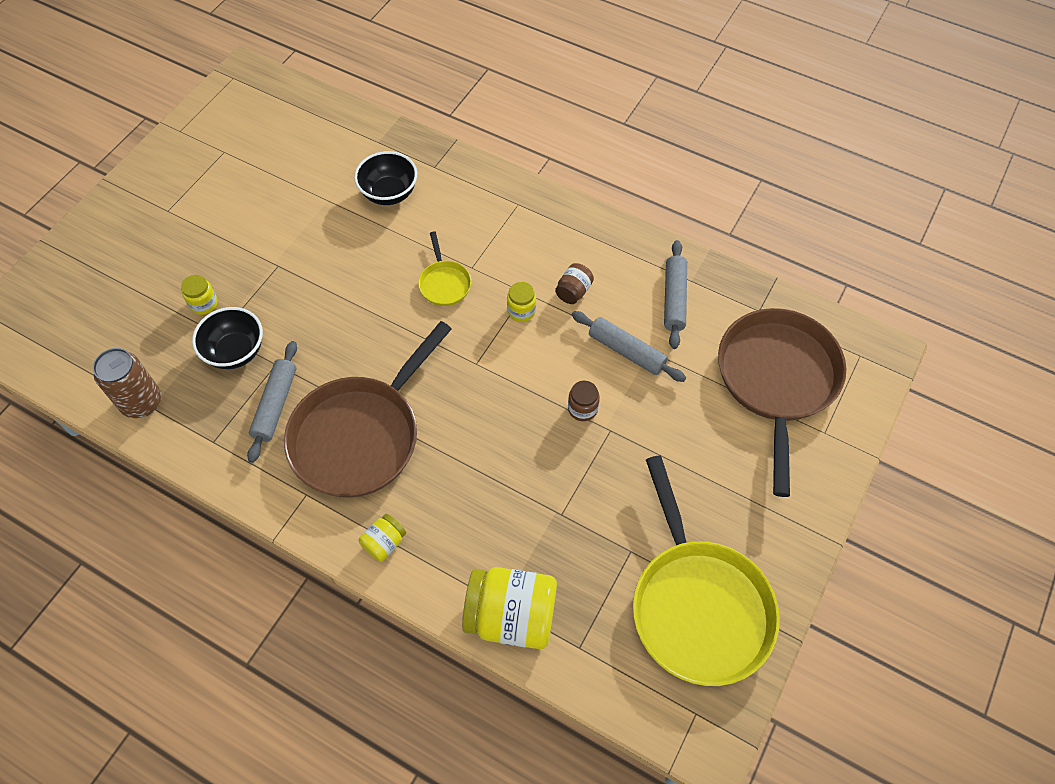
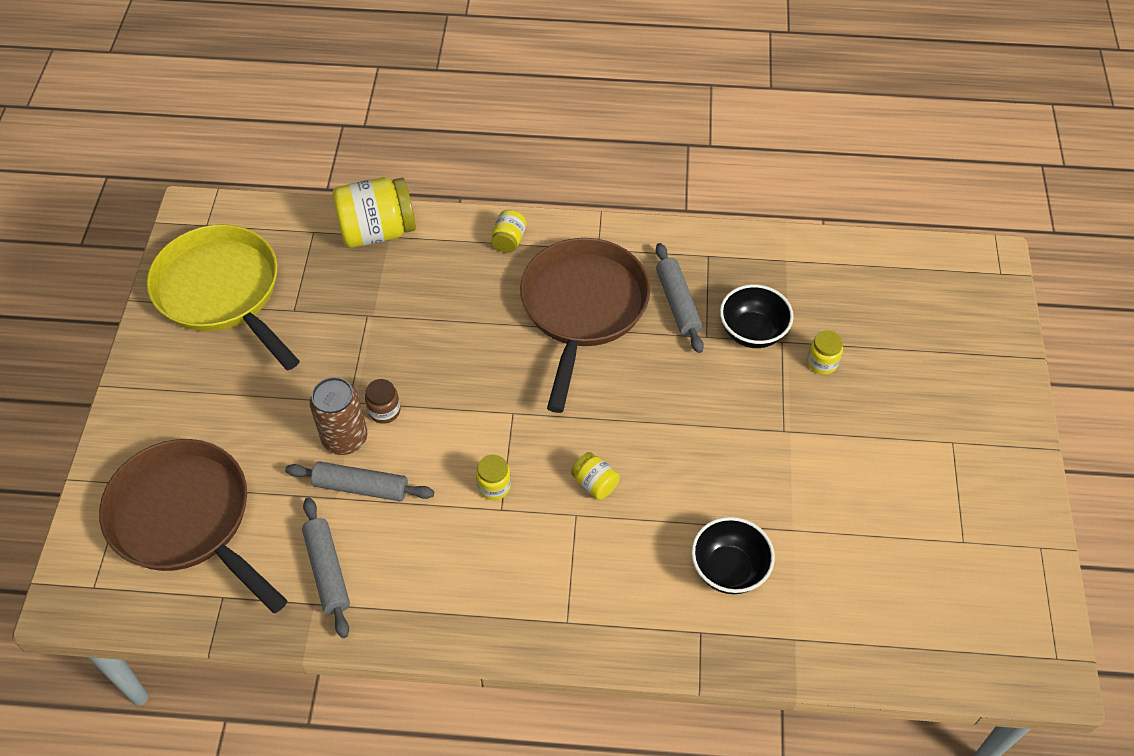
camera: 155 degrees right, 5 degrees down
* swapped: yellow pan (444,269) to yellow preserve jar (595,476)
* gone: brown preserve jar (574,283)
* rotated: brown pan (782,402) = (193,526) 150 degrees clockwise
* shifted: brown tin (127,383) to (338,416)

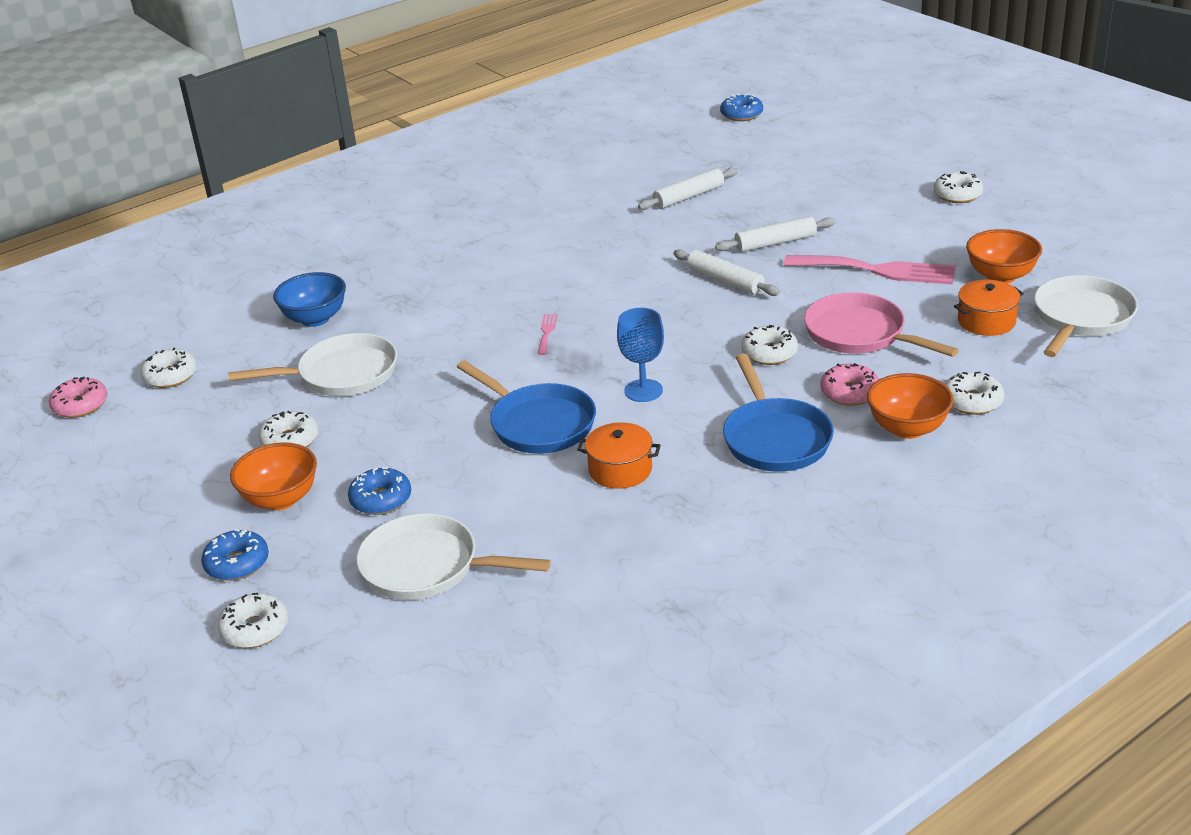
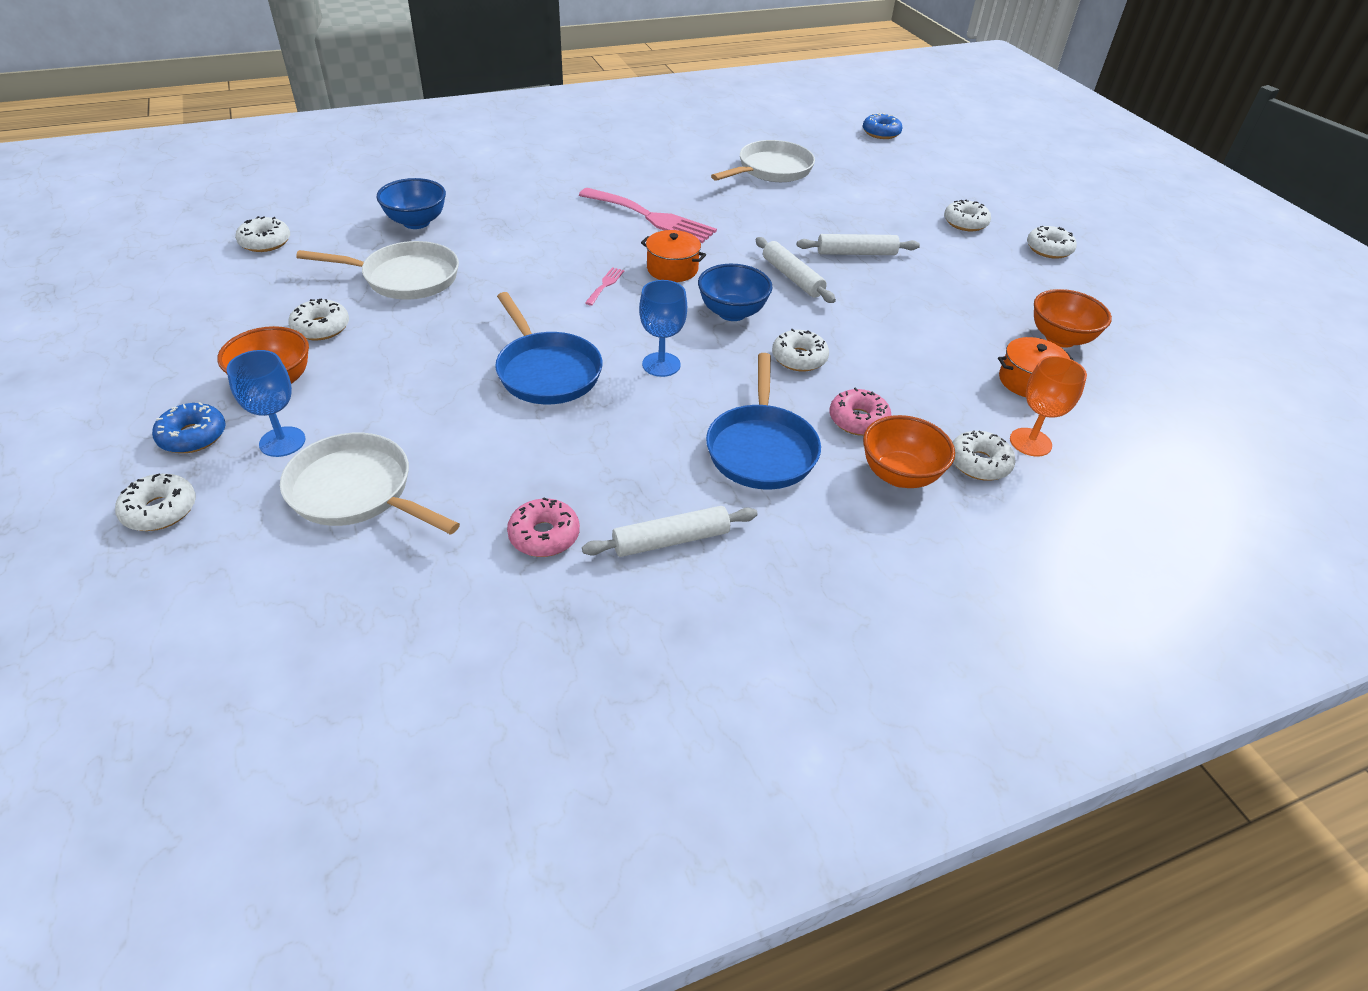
camera: 10 degrees right, 10 degrees up
* shifted: snow-white dough roller (688,189) to (669,531)
* shifted: pink table fork (869,269) to (648,215)
* shifted: snow-white pan (1086,316) to (763,161)
* gone: pink pan (881,324)
* shifted: pink doughnut (78,397) to (543,527)
* shifted: bright orange pot (619,455) to (673,256)
* gone: blue doughnut (379,491)
* new: snow-white doughnut (967,215)
* new: blue bowl (735,292)
* new: blue wine glass (266,403)
* new: bright orange wine glass (1048,406)

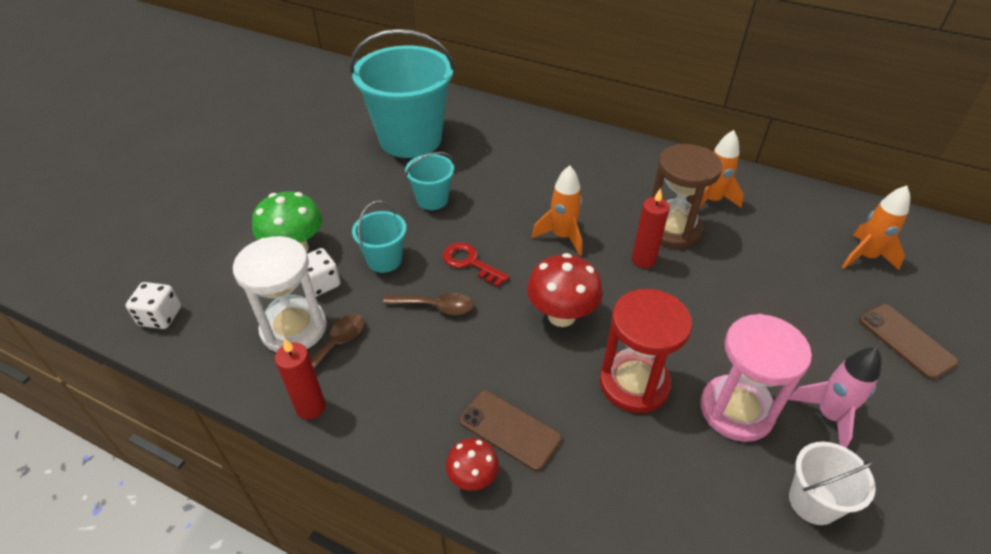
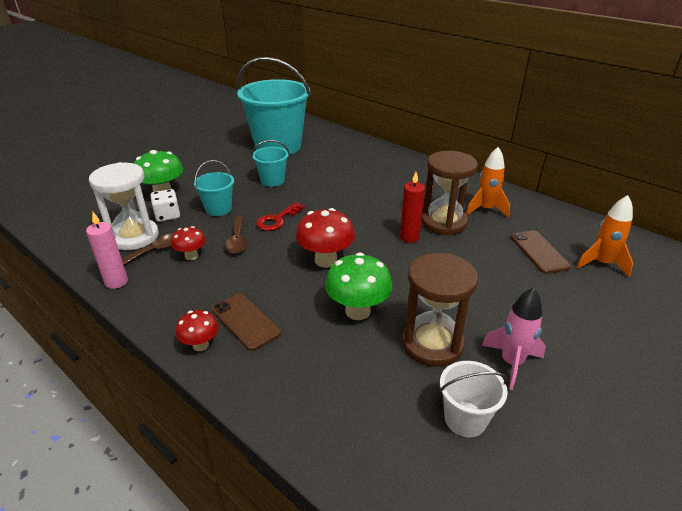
camera: 15 degrees right, 10 degrees down
* gone: bright orange toy rocket (557,211)
* rotated: red key (476,264) = (280,216) 105 degrees counterclockwise
* gone: snow-white dice (153,305)
* swapped: red hourglass (645,351) to emerald mushroom (358,286)
* rotated: brown teaspoon (428,304) = (236,235) 60 degrees clockwise
* shifted: brown smartphone (909,342) to (541,252)
* repainted: pink hourglass (756,378) to brown hourglass (440,310)
* repainted: red wax candle (300,379) to pink wax candle (107,250)
* new: red mushroom (188,243)

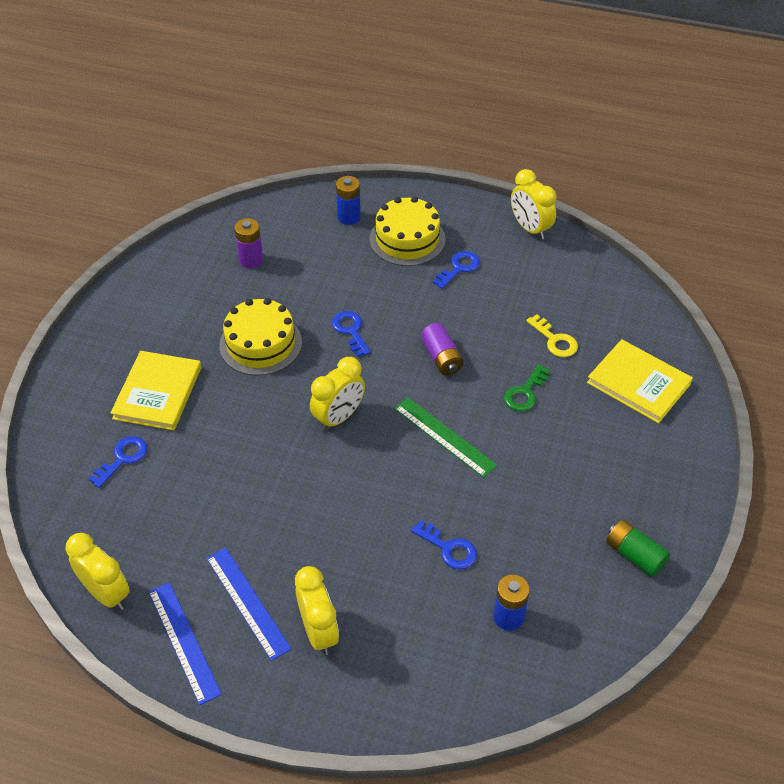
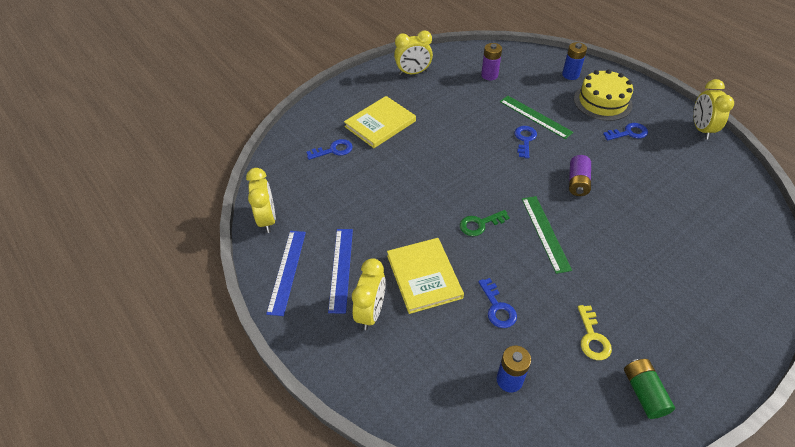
camera: 35 degrees right, 0 degrees up
* gone: yellow cake (260,337)
* shifted: yellow key (552,335) to (595,332)
* shifted: yellow hardback (640,381) to (425,276)
* shifted: yellow clock (337,394) to (413,53)
* shifted: emerald key (527,388) to (485,223)
* new: emerald ruler (536,117)

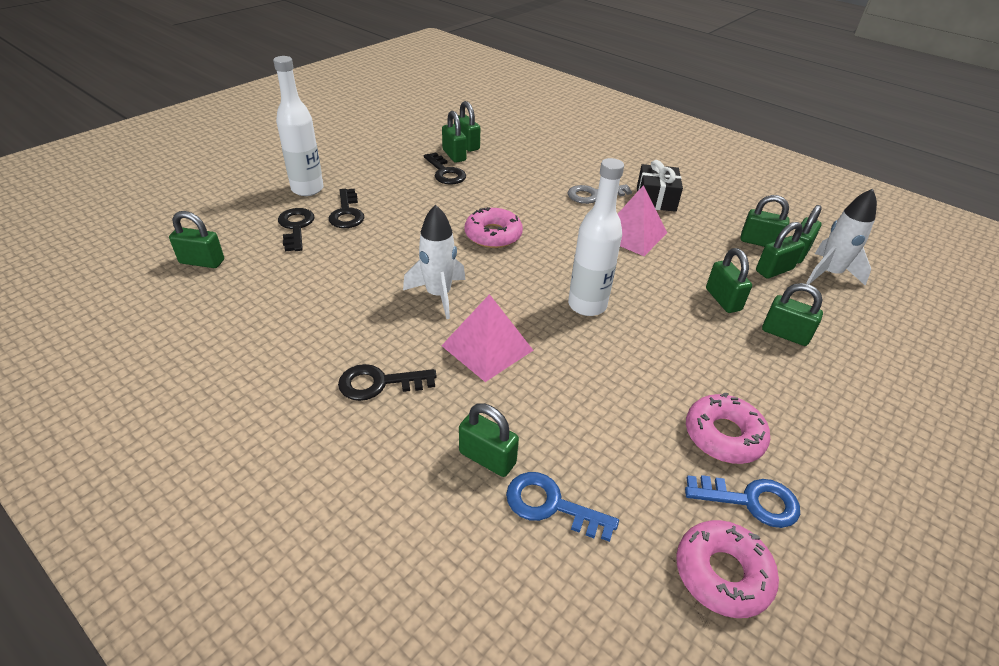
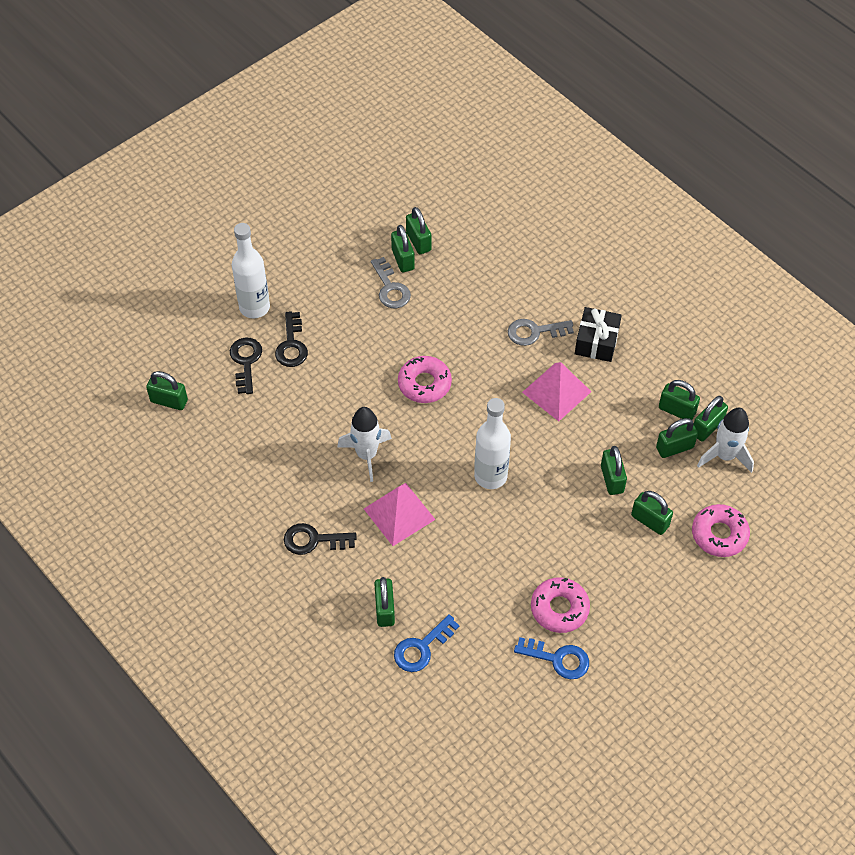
camera: 10 degrees right, 15 degrees up
* repainted: ebony key (445,168) to gray key (391,282)
* rotated: emerald padlock (489,440) = (384,602) 45 degrees clockwise
* rotated: blue key (562,507) = (426,643) 75 degrees counterclockwise
* shifted: pink doughnut (727,569) to (721,530)

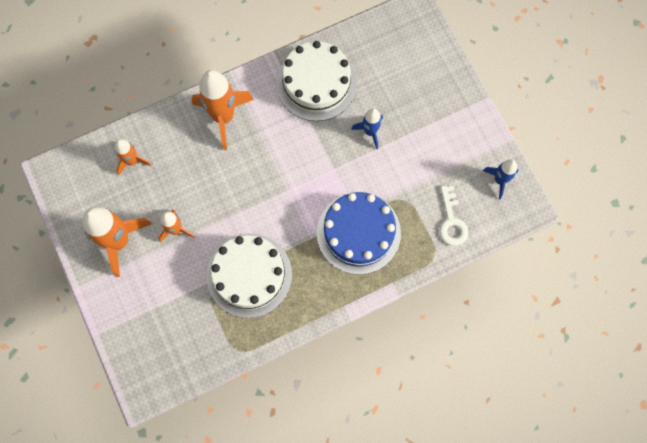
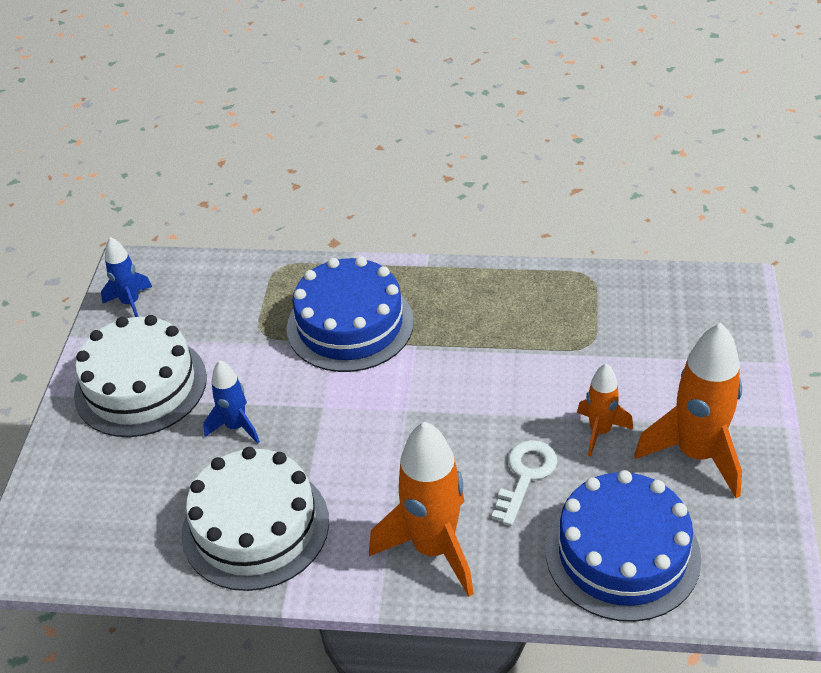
camera: 145 degrees left, 30 degrees down
* swapped: bright orange toy rocket (133,157) to blue cake (623,546)
* shifted: snow-white key (454,216) to (524,483)
* shifted: snow-white cake (249,276) to (140,376)

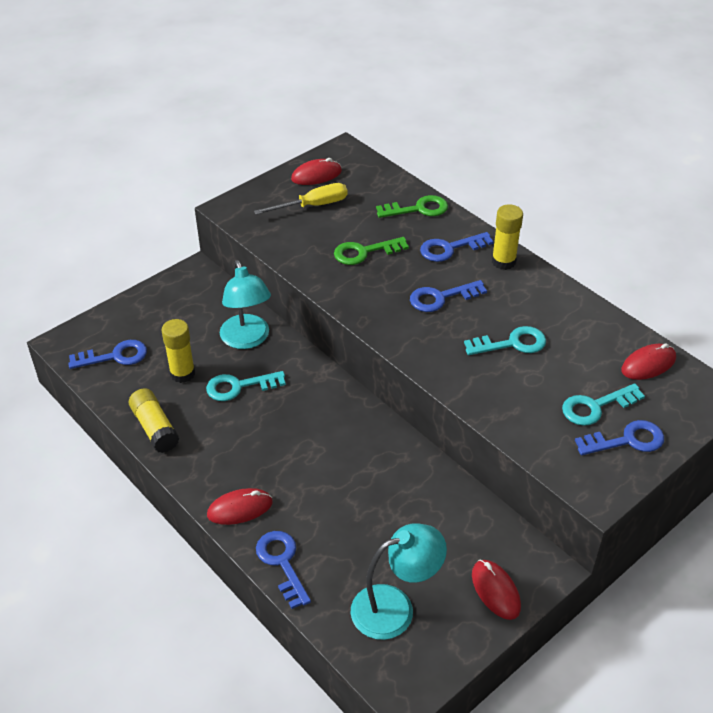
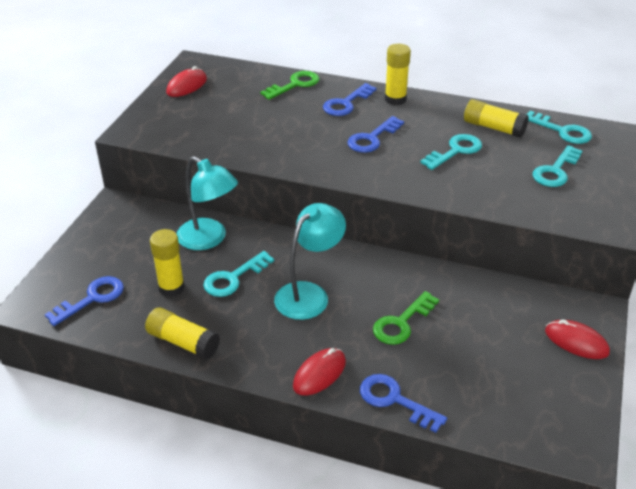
camera: 30 degrees left, 5 degrees down
* gone: yellow screwdriver (300,199)
* shifted: emerald key (371,251) to (406,318)
* swapped: red PC mouse (648,361) to turquoise key (559,127)
* gone: blue key (619,437)
* shifted: turquoise lamp (399,581) to (310,261)
* new: yellow stick of glue (496,118)

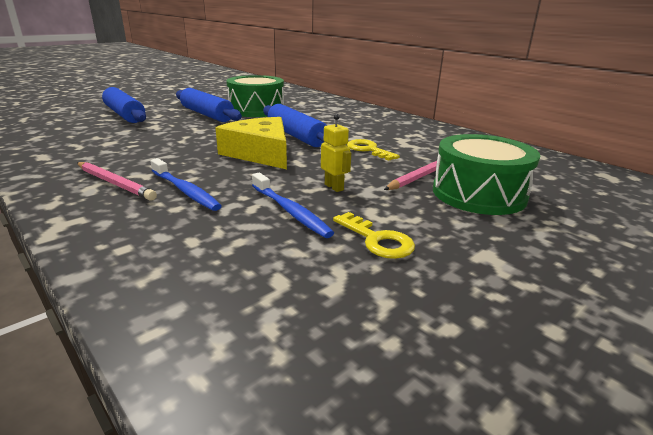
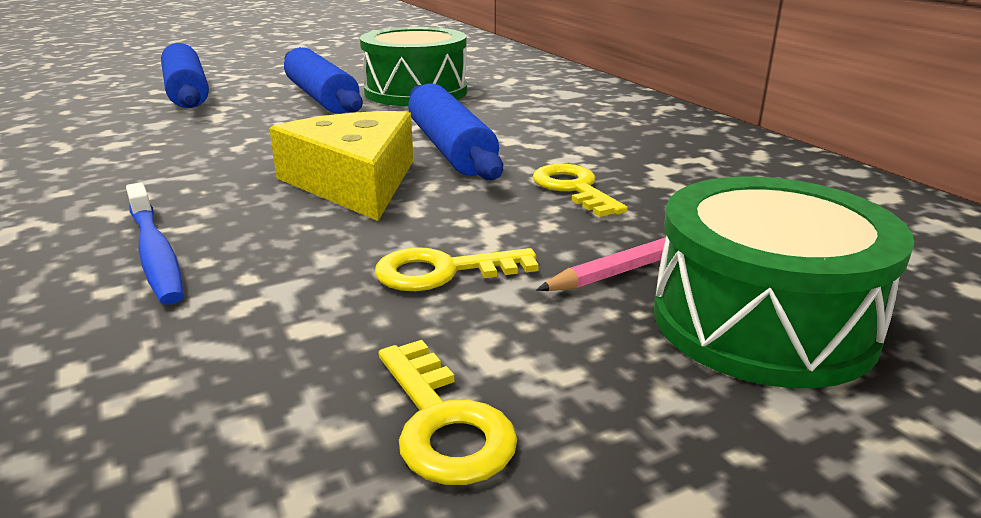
camera: 15 degrees right, 0 degrees up
* swapped: yellow robot figure (336,153) to yellow key (457,269)
* gone: pink wooden pencil (117,181)
* gone: blue tooth brush (293,205)

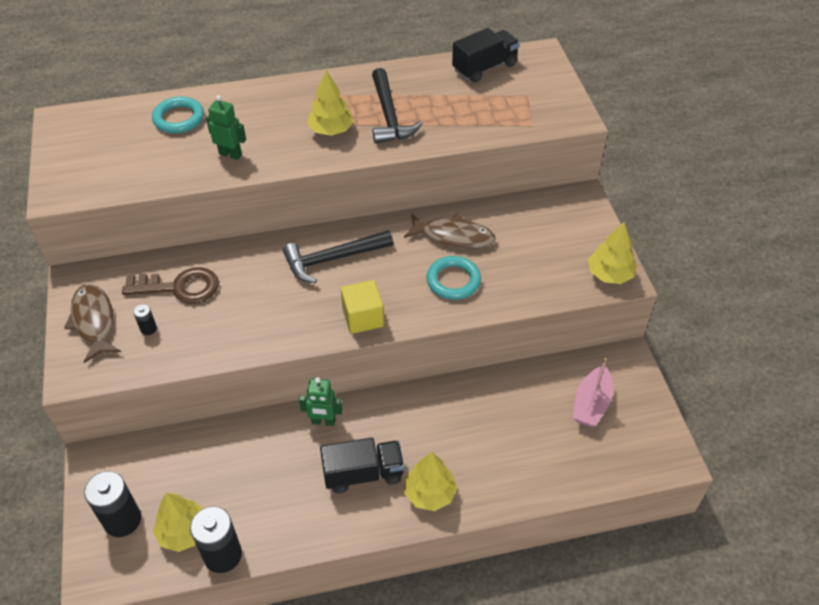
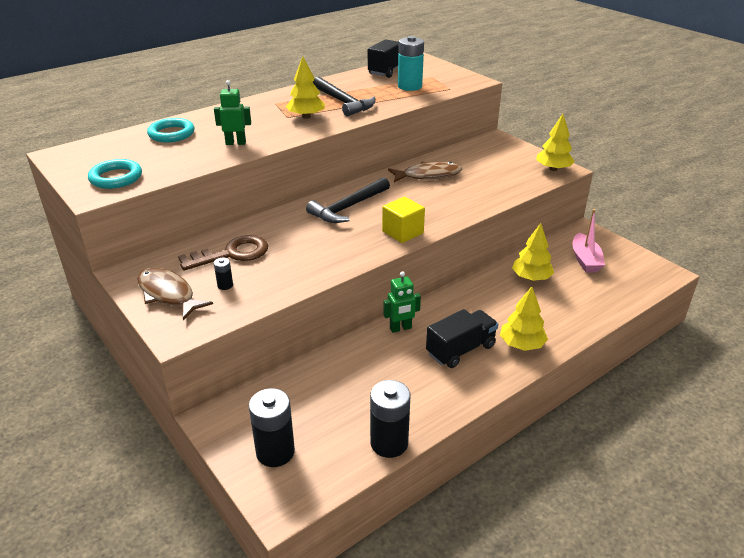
camera: 25 degrees left, 15 degrees down
* shifted: turquoise ring (453,278) to (115,174)
* shifted: yellow fir tree (178,522) to (533,252)
* new: turquoise battery (411,63)

